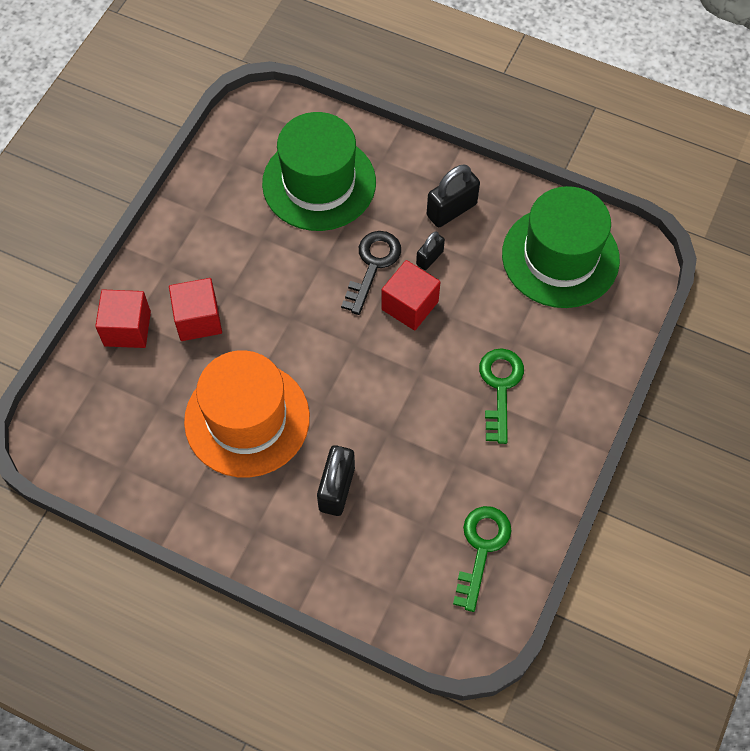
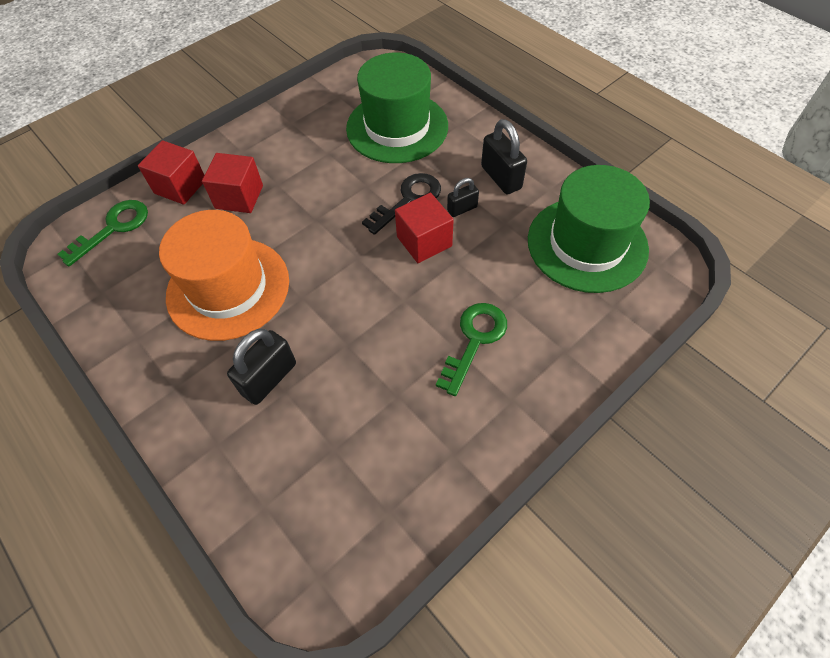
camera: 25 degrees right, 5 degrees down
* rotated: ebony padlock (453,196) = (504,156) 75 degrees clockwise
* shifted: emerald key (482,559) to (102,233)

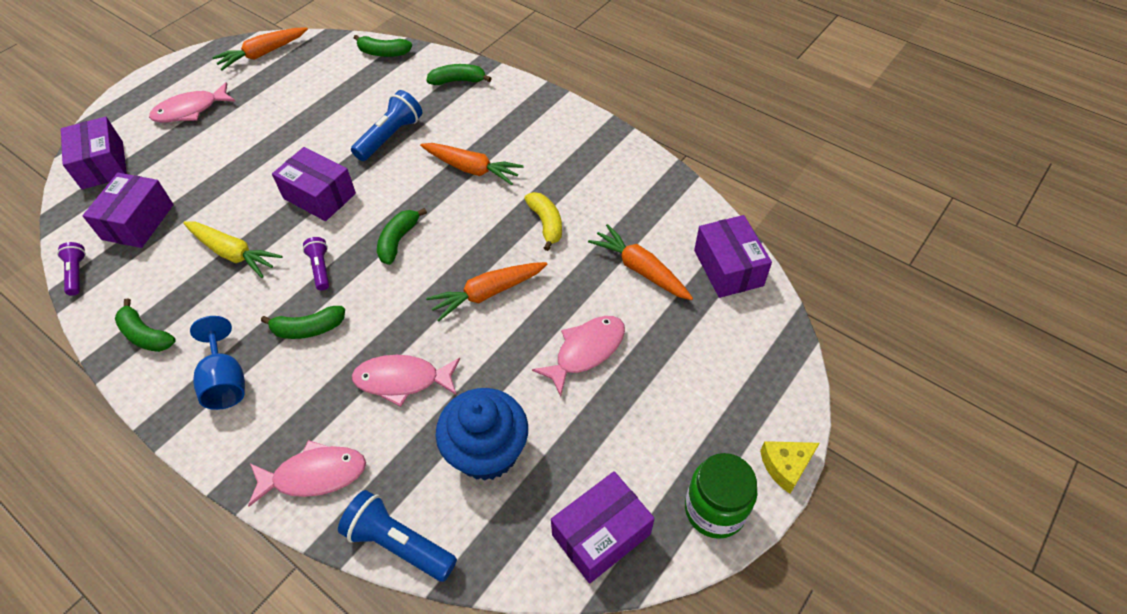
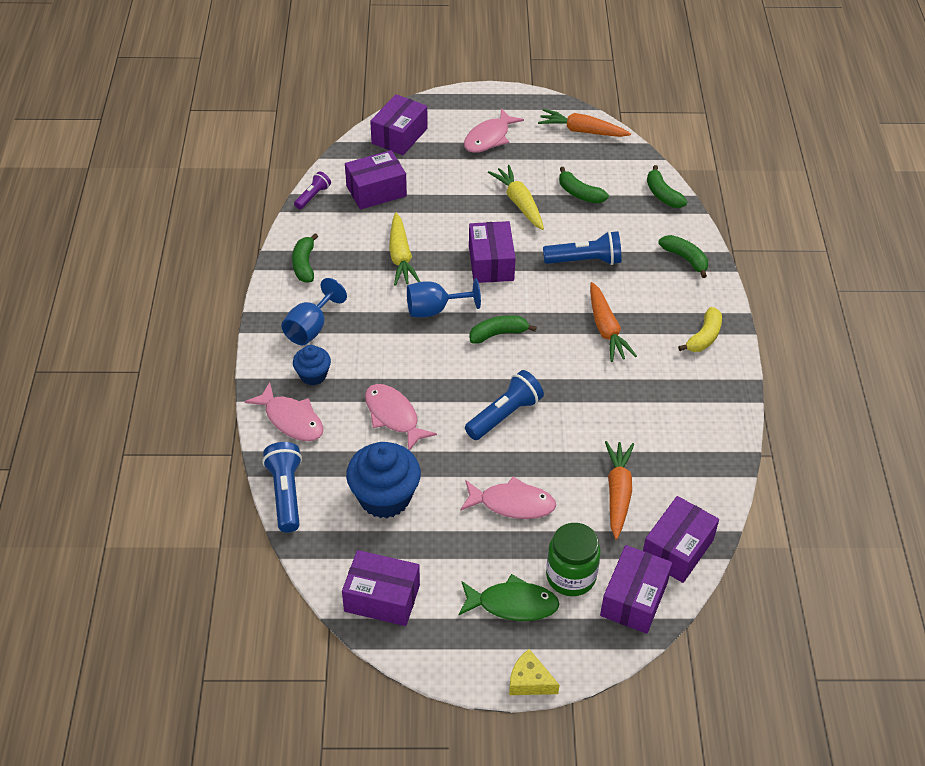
camera: 50 degrees right, 5 degrees down
* rotated: pink fish (192,102) = (494,130) 75 degrees counterclockwise
* shifted: yellow banana fruit (543,221) to (700,329)
* swapped: purple torch (316,264) to blue wine glass (444,297)
* swapped: bright orange carrot (486,292) to blue torch (504,405)
* shifted: emerald banana fruit (303,322) to (584,185)
* shifted: emerald preserve jar (721,496) to (573,559)
* new: yellow carrot (516,197)
* new: blue muffin (312,365)
* new: purple box (636,589)
* new: emerald fish (509,597)

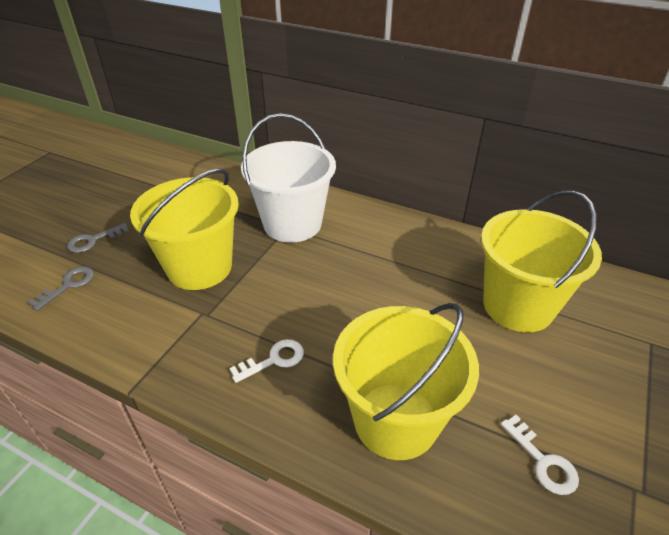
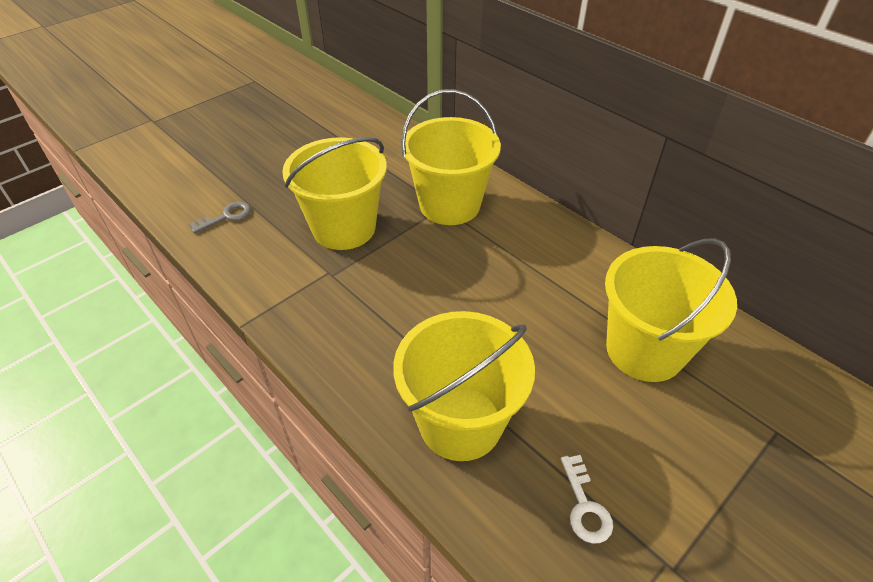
camera: 20 degrees right, 5 degrees up
* repainted: snow-white sand bucket (288,178) to yellow sand bucket (451,157)
* gone: gray key (98,238)
* gone: snow-white key (266,361)

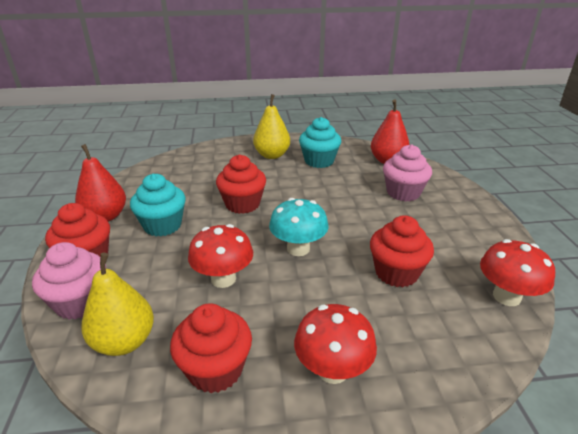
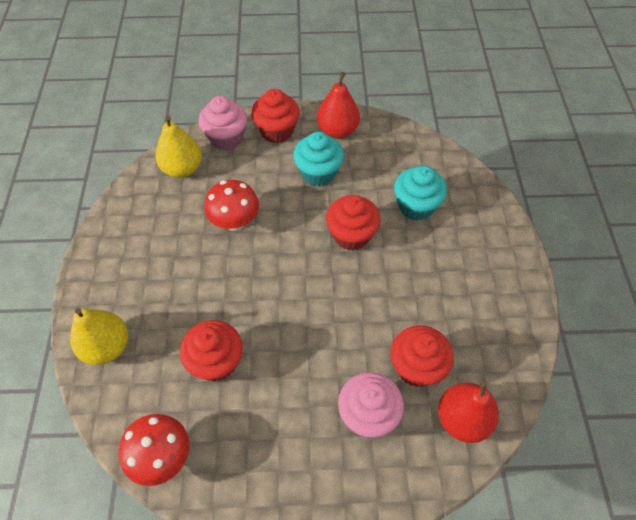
camera: 95 degrees right, 25 degrees up
* shifted: yellow pear fruit (271,126) to (99,336)
* shifted: turquoise muffin (320,142) to (420,193)
* gone: turquoise mushroom (298,227)
* shifted: red muffin (211,348) to (422,356)
* gone: red mushroom (335,344)

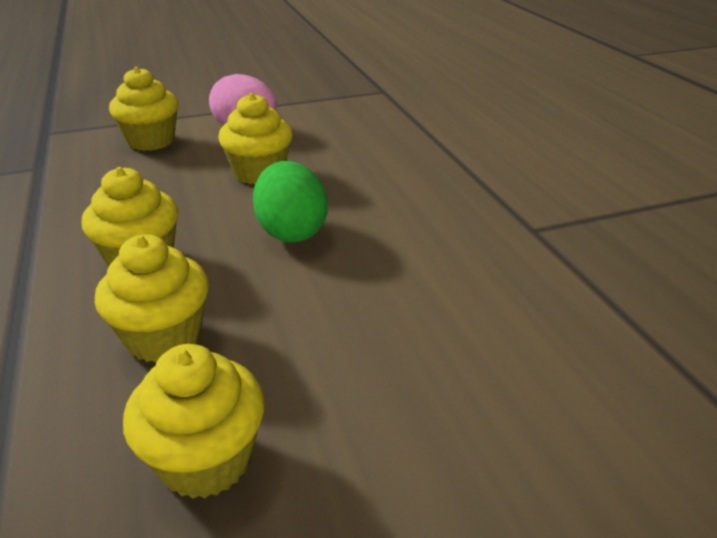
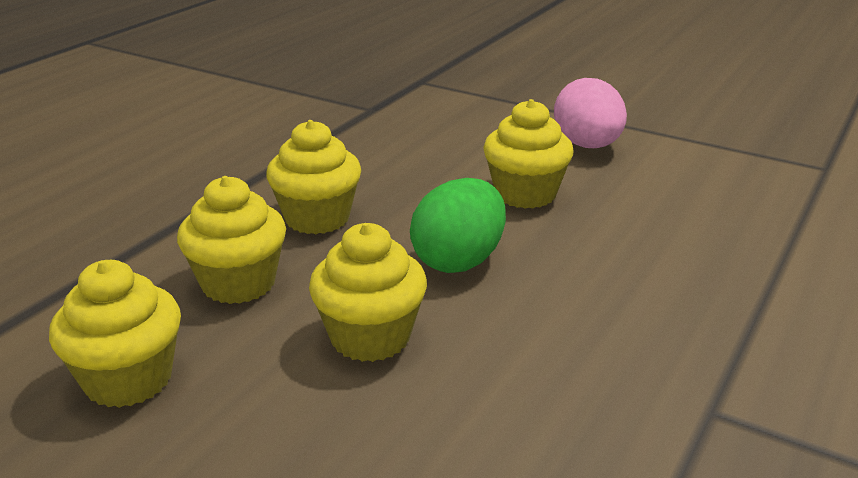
camera: 50 degrees right, 5 degrees down
* shifted: yellow muffin (143,109) to (368,292)

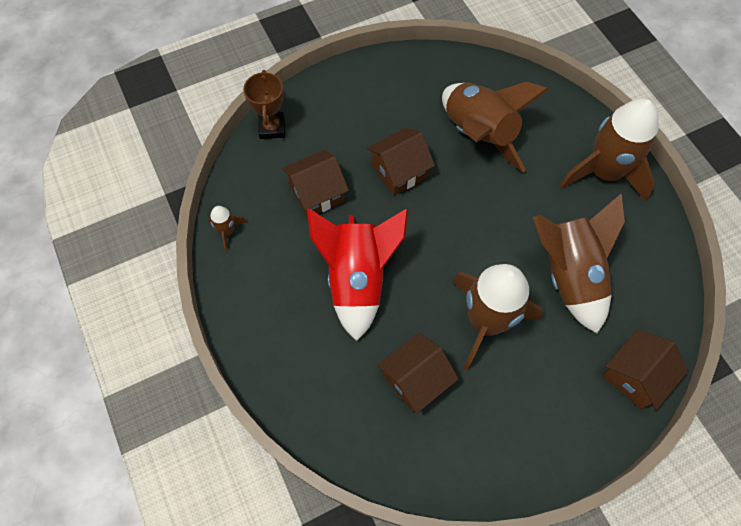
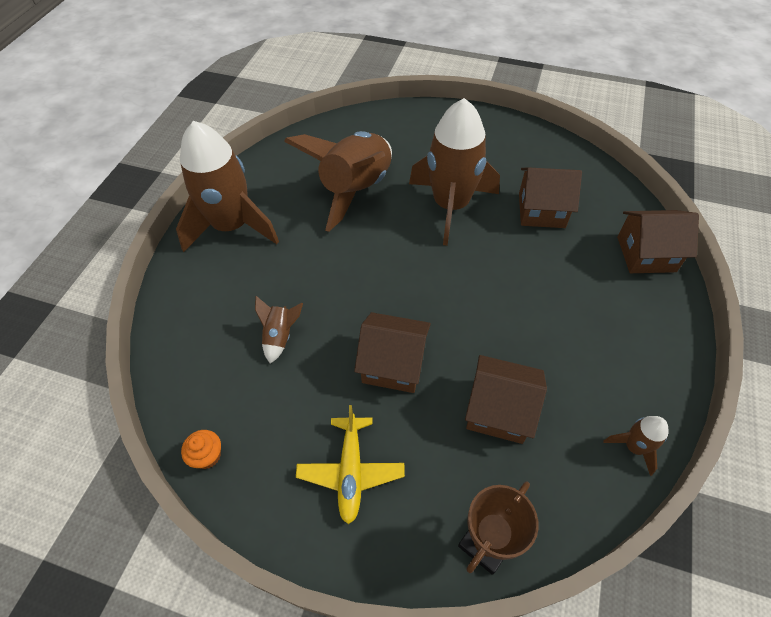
camera: 135 degrees left, 10 degrees down
* scaled: brown toy rocket (495,127) = (279,330) x0.42
* gone: red toy rocket (357,274)
* shifted: brown house (645,369) to (658,241)
* new: yellow toy plane (350,464)
* new: bright orange muffin (201,449)

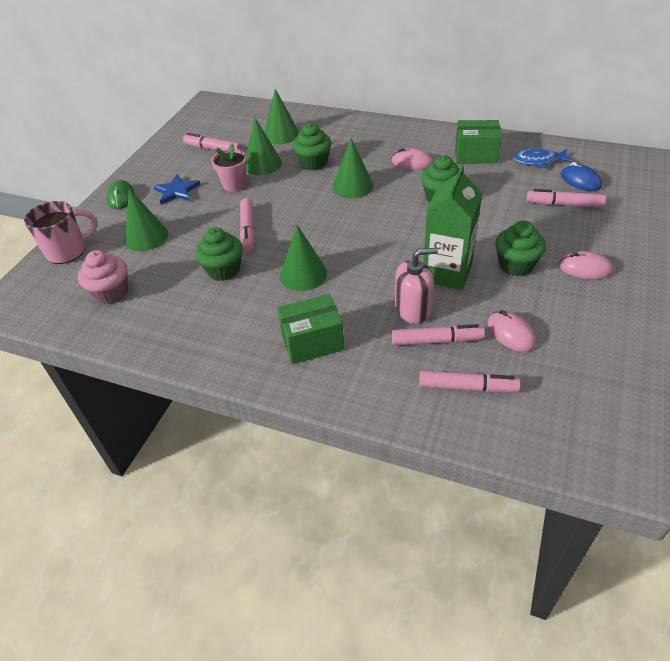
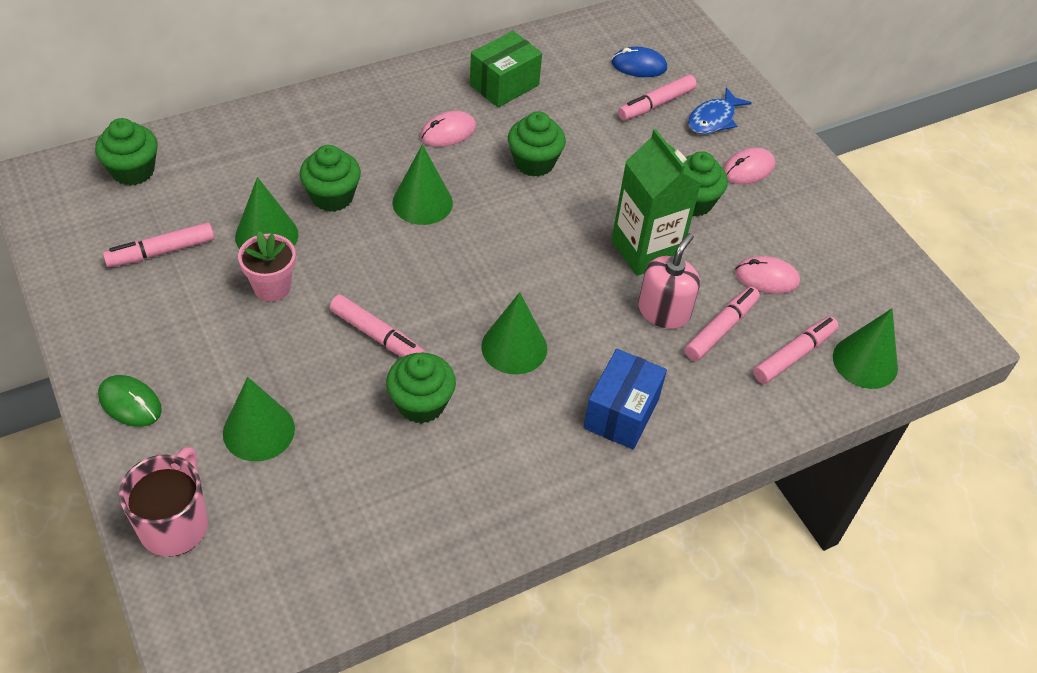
camera: 55 degrees left, 5 degrees up
* shifted: emerald cone (281,116) to (865,349)
* shifted: blue fish (543,158) to (720,110)
* gone: blue star shape (177,189)
* gone: pink muffin (103,277)
* repainted: emerald box (310,329) to blue box (625,399)
* new: emerald muffin (126,152)

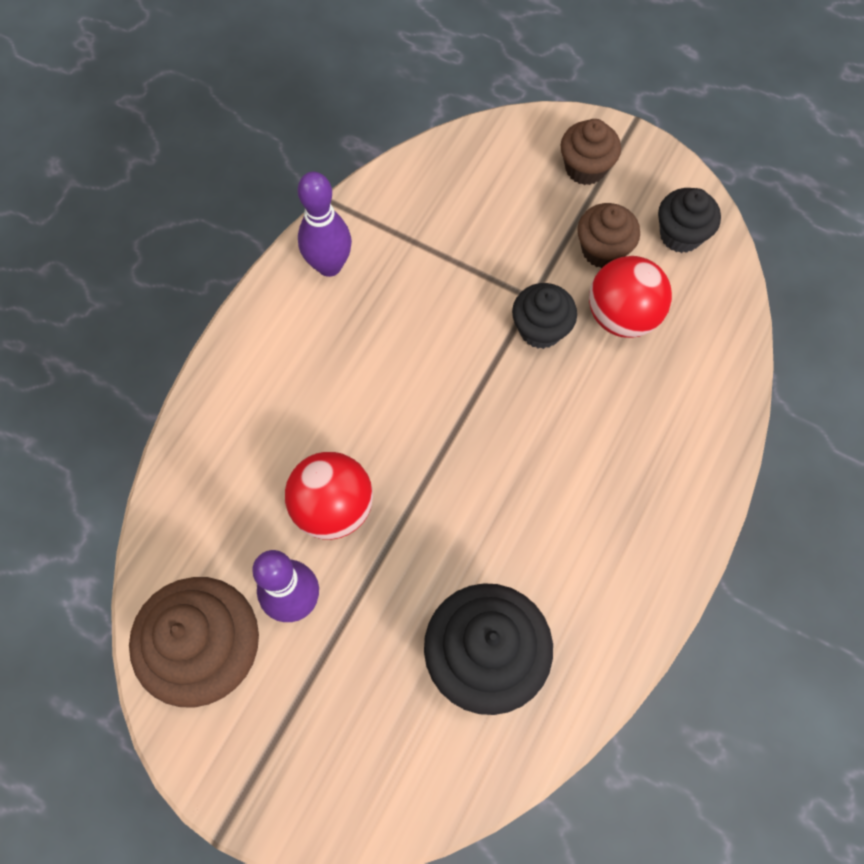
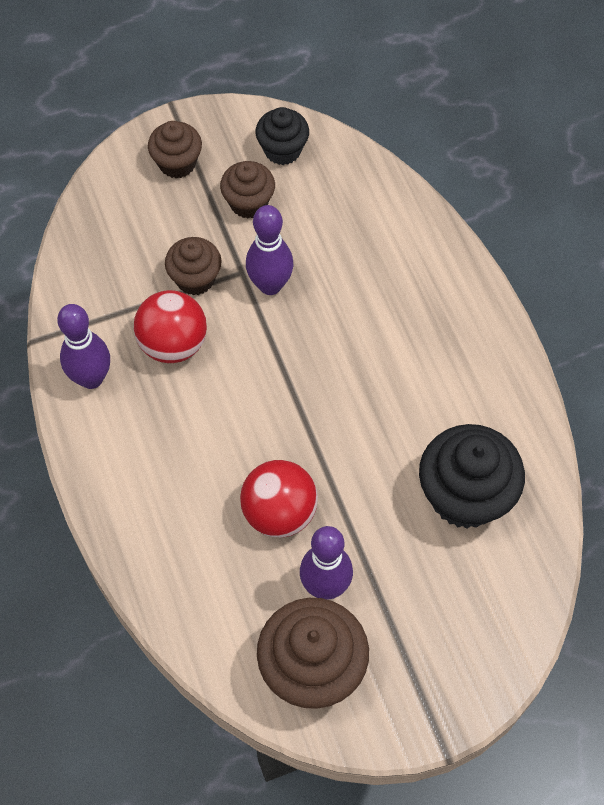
camera: 50 degrees left, 5 degrees down
* shifted: red ball (630,297) to (170,326)
* swapped: ebony muffin (544,316) to purple bowling pin (269,250)
* new: brown muffin (193,266)

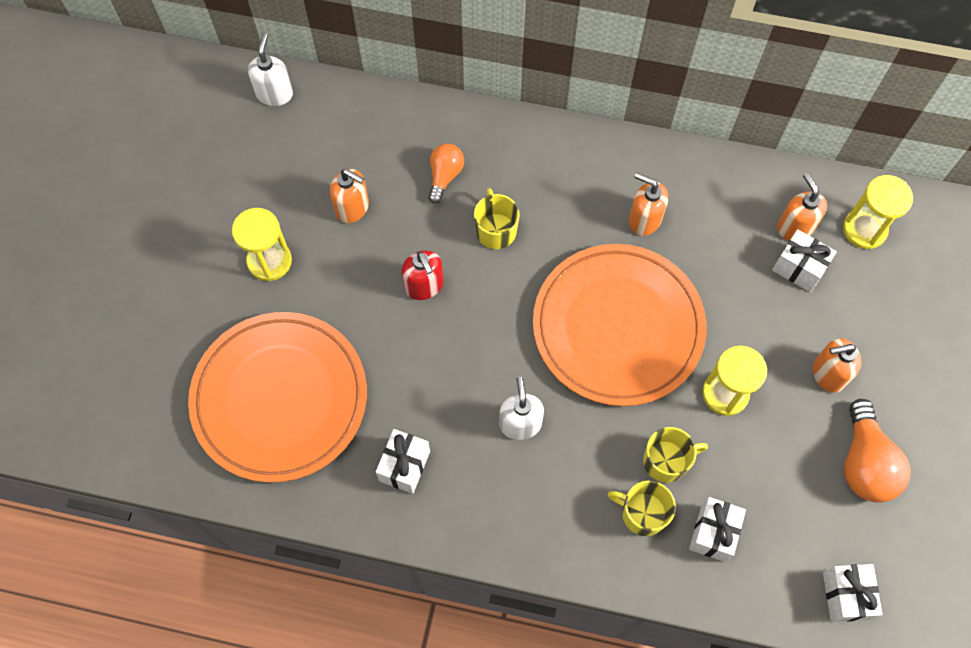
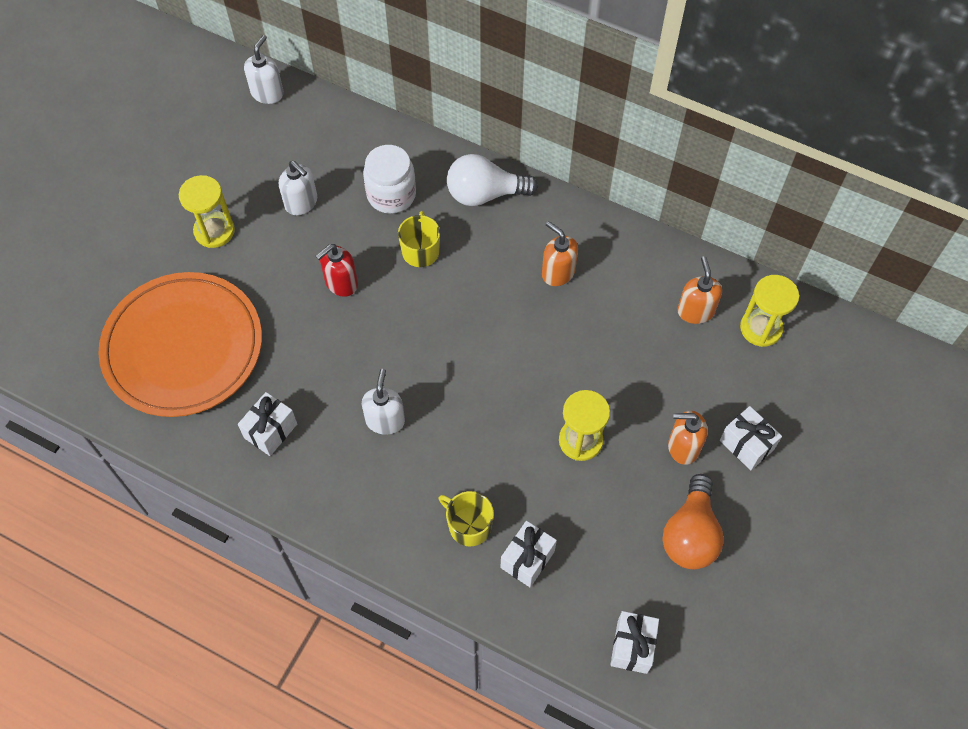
camera: 15 degrees right, 5 degrees down
* swapped: bright orange lightbulb (446,174) to snow-white preserve jar (389,179)
* repainted: bright orange pump bottle (349,196) to snow-white pump bottle (298,188)
* shifted: snow-white present (804,260) to (751,438)
* gone: bright orange dinner plate (620,325)
* rotated: red pump bottle (422,275) = (337,270) 60 degrees clockwise
* gone: yellow mug (675,455)
* new: snow-white lightbulb (492,180)

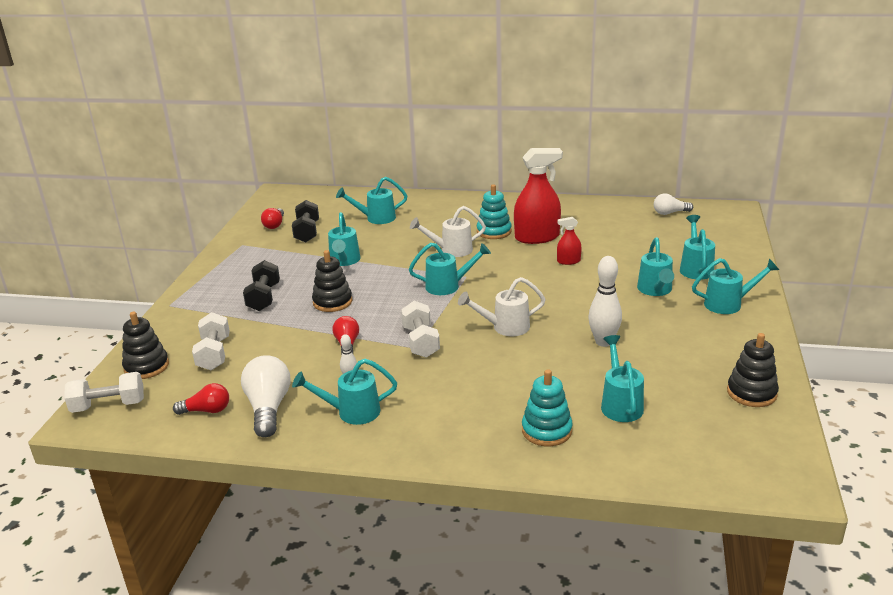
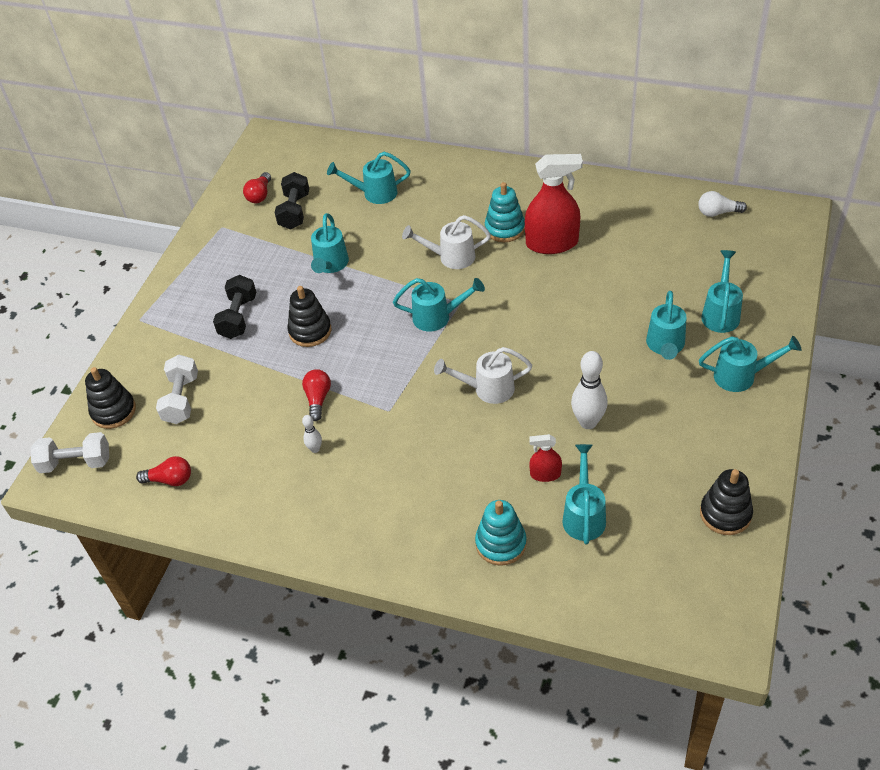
camera: 10 degrees right, 20 degrees up
* shifted: red sprayer (569,241) to (545,458)
* gone: snow-white dumbbell (420,329)
* gone: snow-white lightbulb (266,396)
* gone: turquoise watering pot (344,392)

